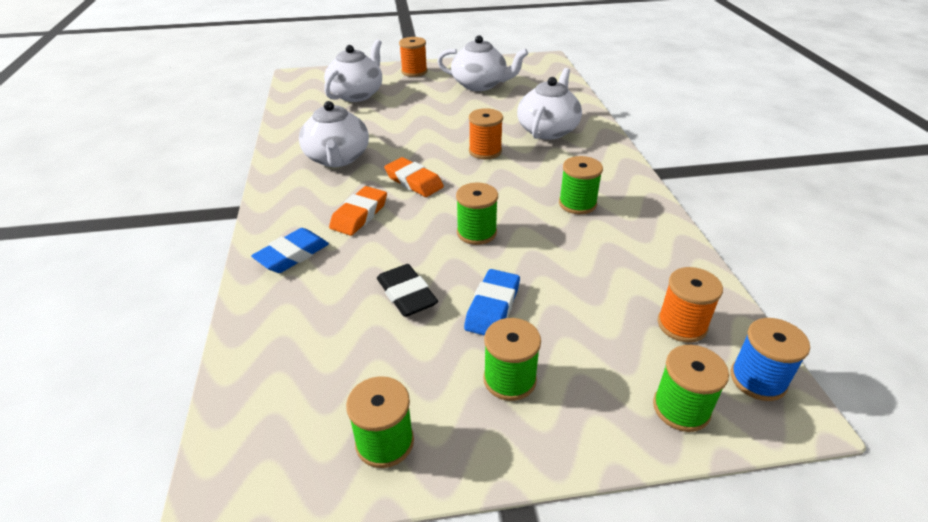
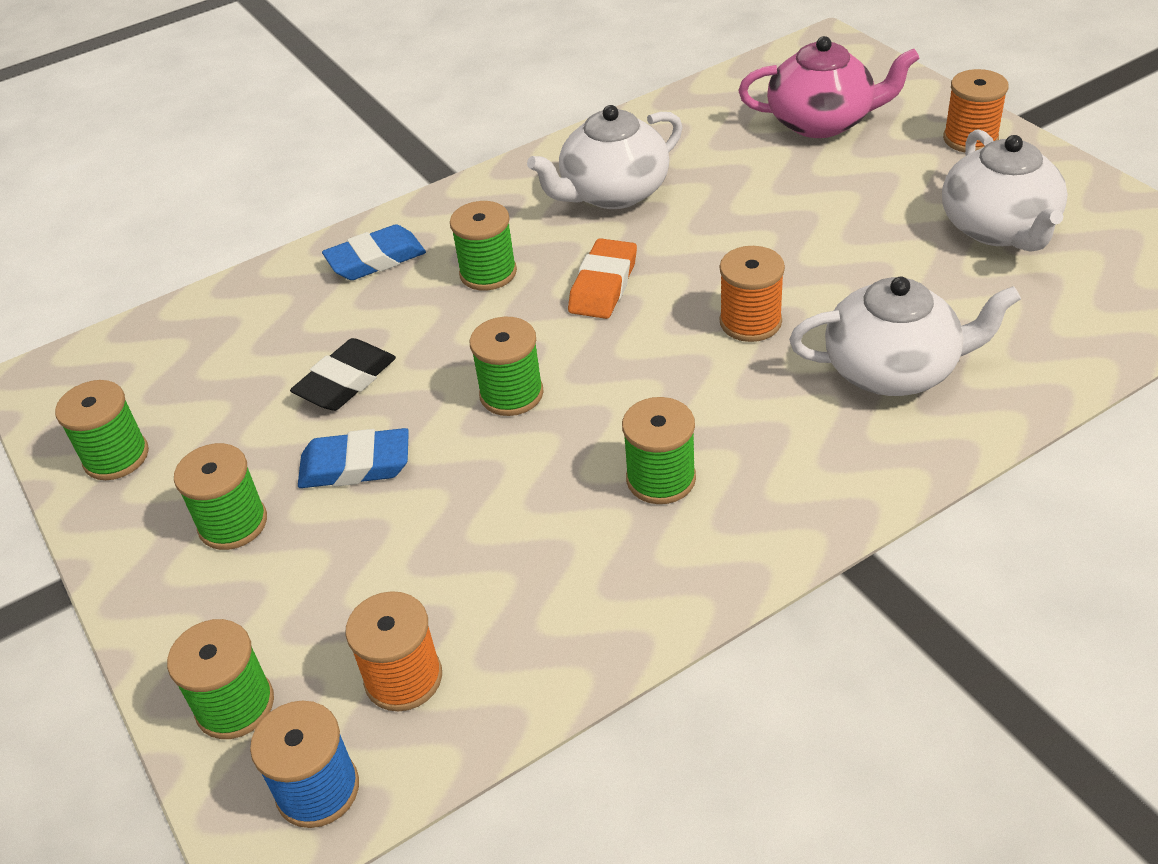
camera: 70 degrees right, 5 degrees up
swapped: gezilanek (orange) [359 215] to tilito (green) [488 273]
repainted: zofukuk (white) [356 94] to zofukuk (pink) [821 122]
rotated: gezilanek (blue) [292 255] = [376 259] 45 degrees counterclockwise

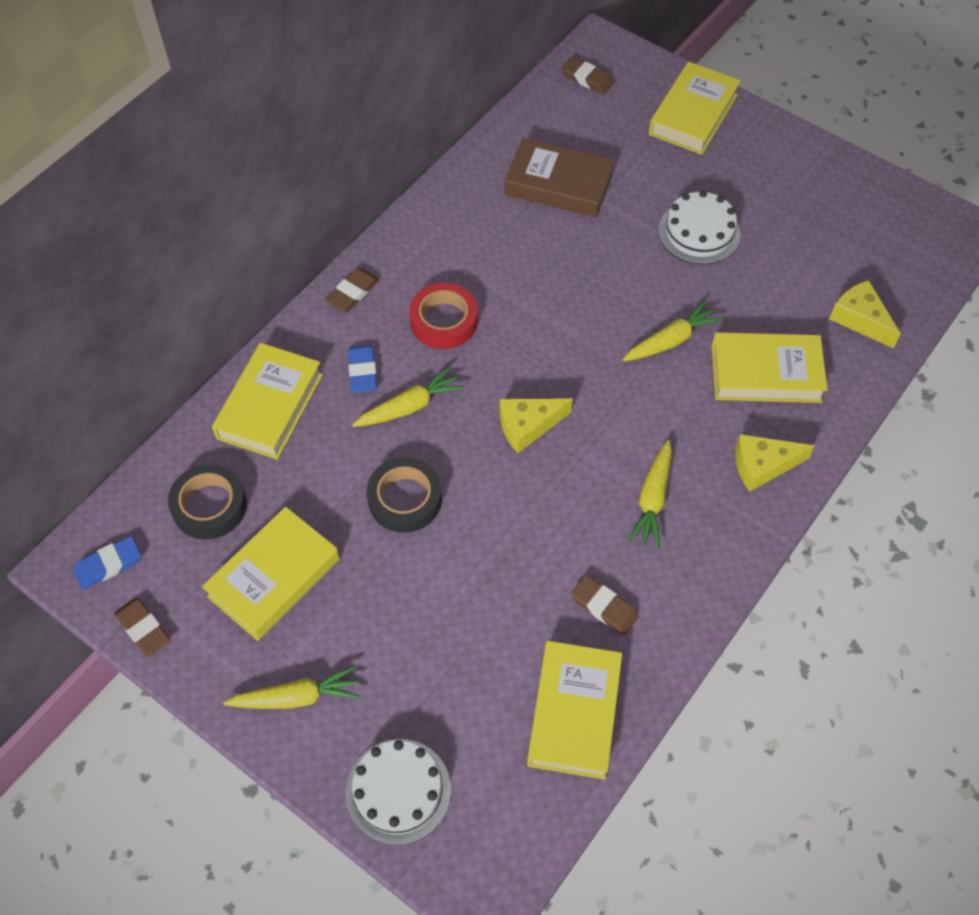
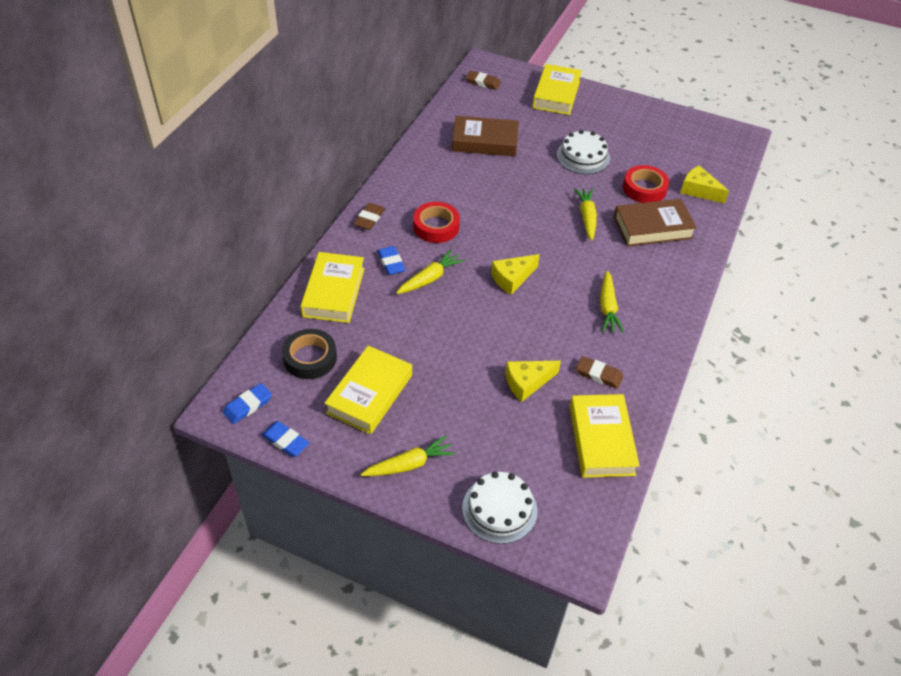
camera: 15 degrees left, 10 degrees down
gone: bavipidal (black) [405 499]
new: bavipidal (red) [644 188]
shifted: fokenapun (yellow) [762 466] to [527 383]
repainted: gezilanek (brown) [143 628] to gezilanek (blue) [285 441]; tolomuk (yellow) [765 373] to tolomuk (brown) [652 227]
rotated: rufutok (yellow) [670 340] = [586 218] 45 degrees counterclockwise

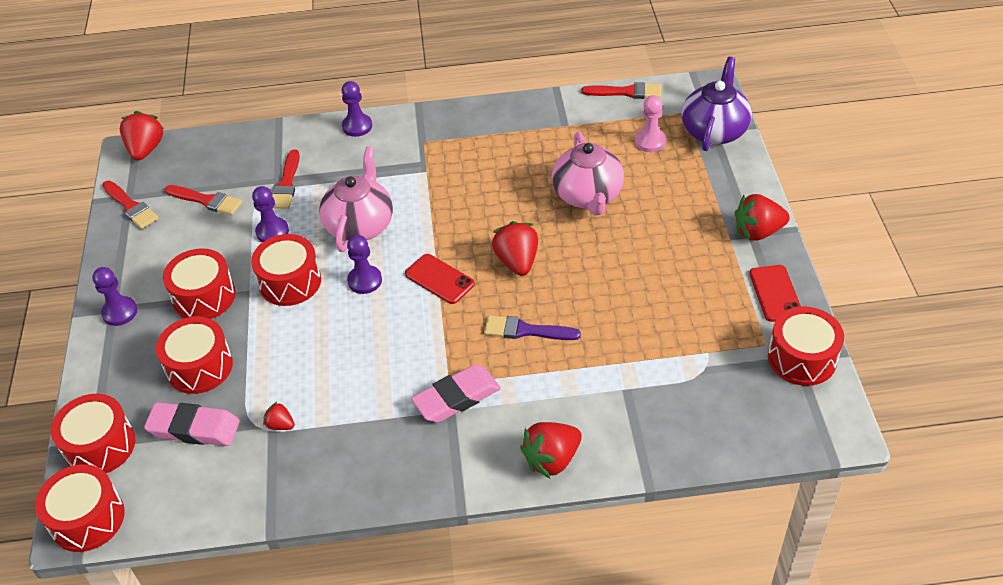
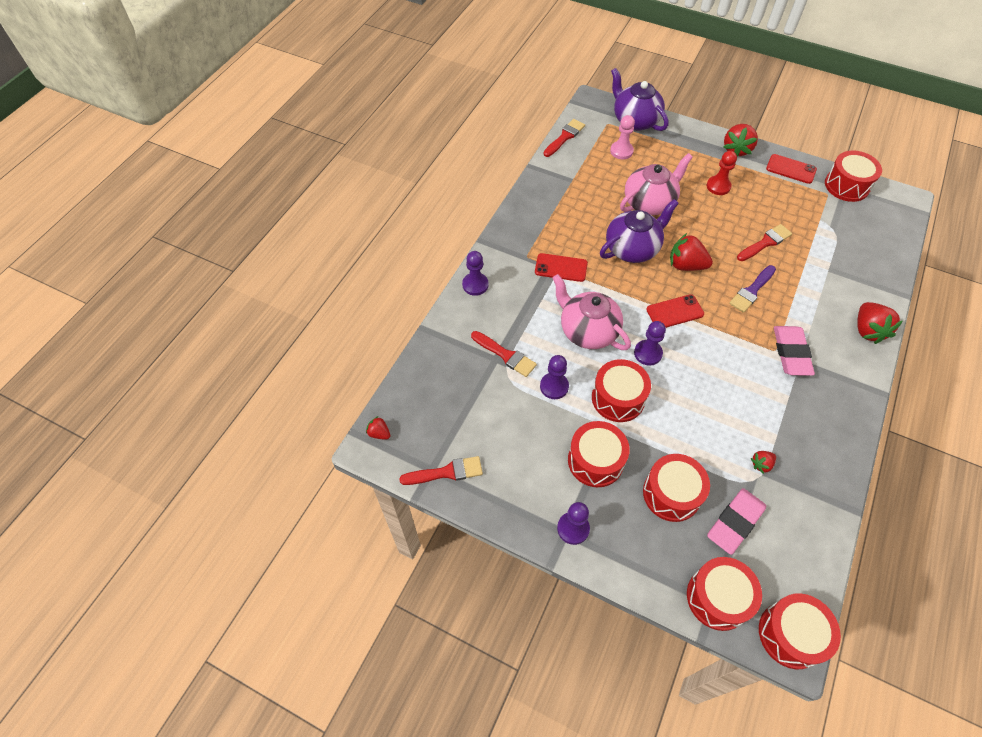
camera: 60 degrees left, 10 degrees up
new: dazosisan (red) [561 268]; zofukuk (purple) [632 249]; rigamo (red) [718 186]
shifted: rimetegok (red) [206 201] to [765 242]
rotated: zofukuk (pink) [588 196] = [649 203] 60 degrees counterclockwise
scaled: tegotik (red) [146 149] = [379 433] x0.52

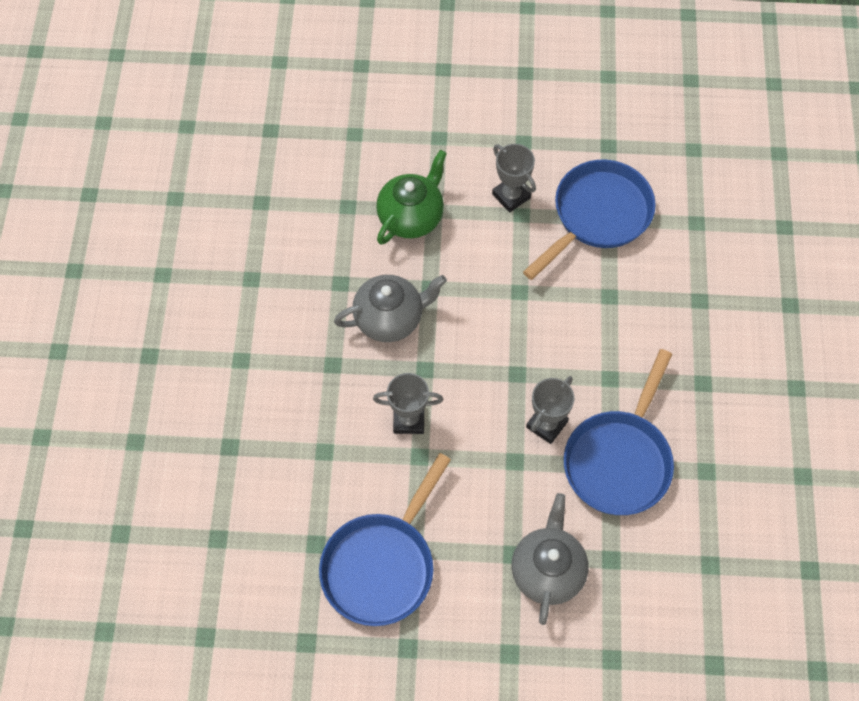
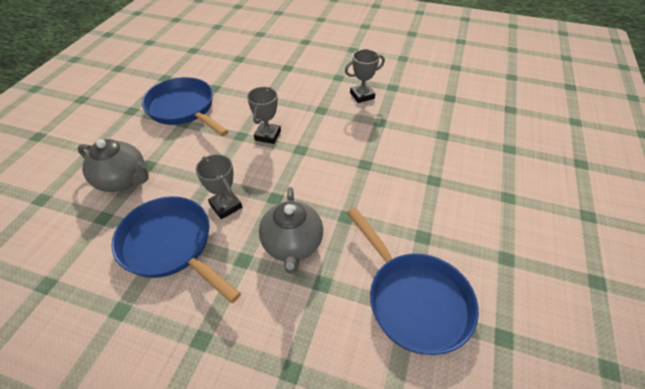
camera: 105 degrees right, 15 degrees down
gone: zofukuk (green) [411 217]
shifted: zofukuk (grey) [390 318] to [292 245]; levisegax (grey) [511 196] to [362 96]

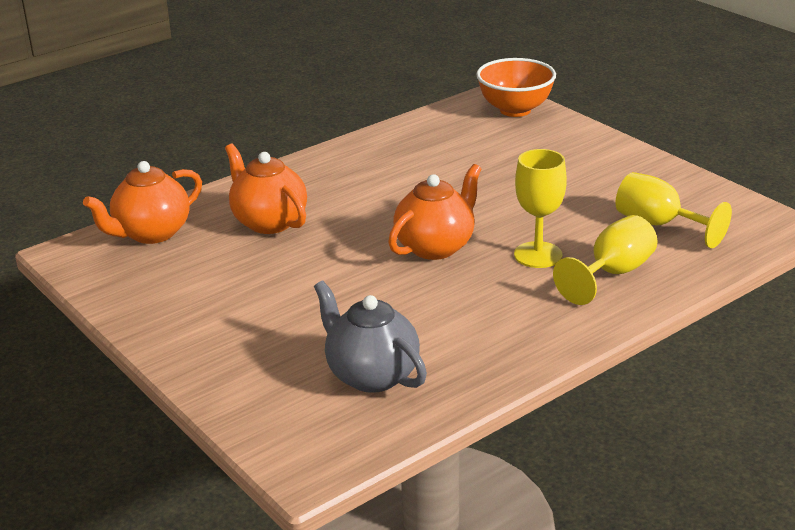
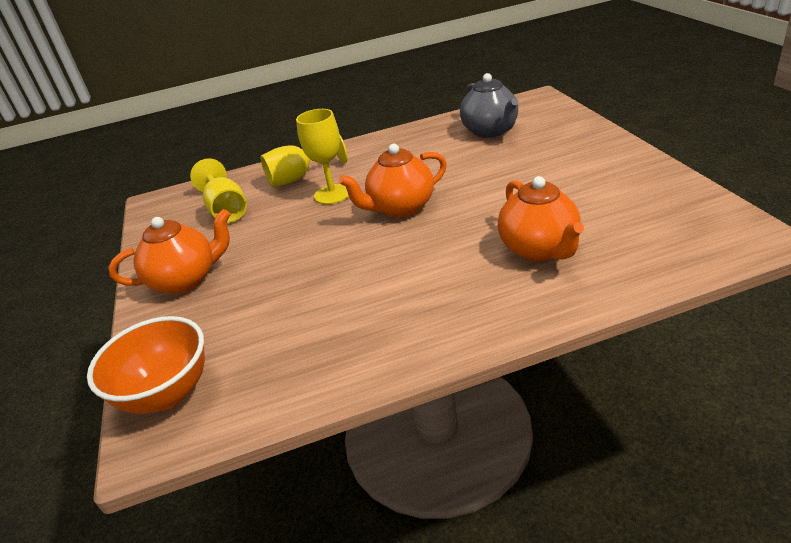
camera: 155 degrees left, 5 degrees up
shifted: zofukuk (orange) [151 233] to [186 280]

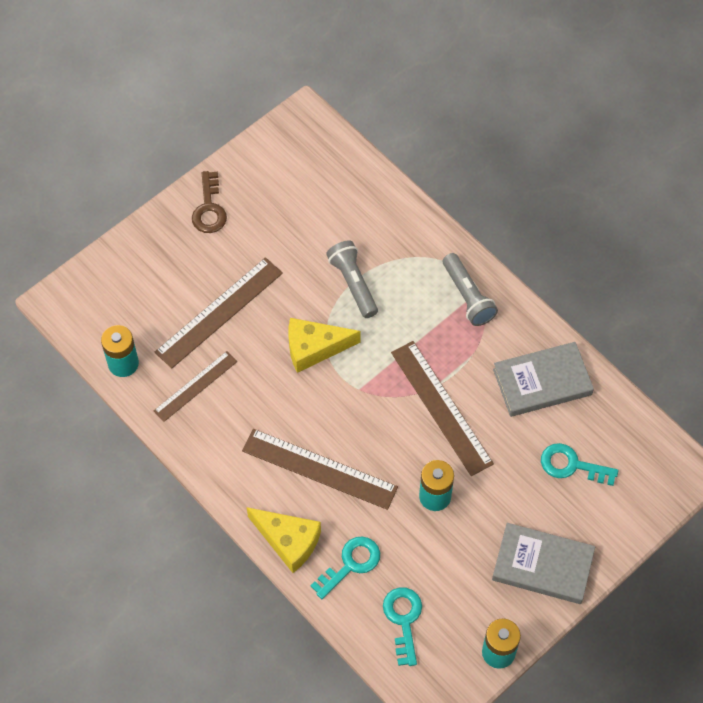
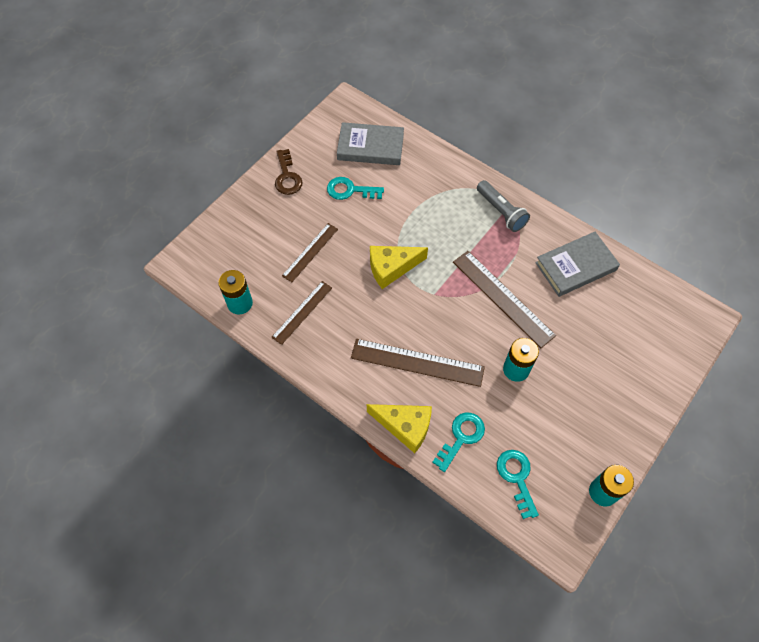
camera: 10 degrees left, 0 degrees up
gone: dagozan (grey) [353 283]
shifted: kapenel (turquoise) [572 465] to [350 190]; tolomuk (grey) [542 566] to [370 147]
scaled: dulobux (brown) [219 312] = [310 252] x0.62

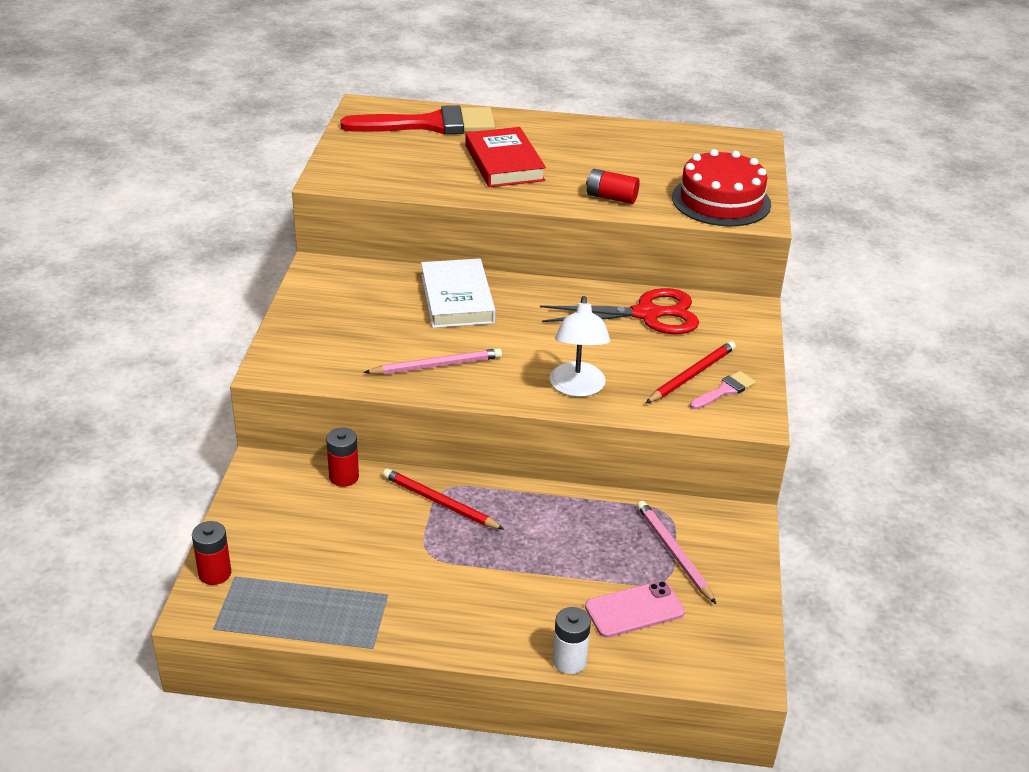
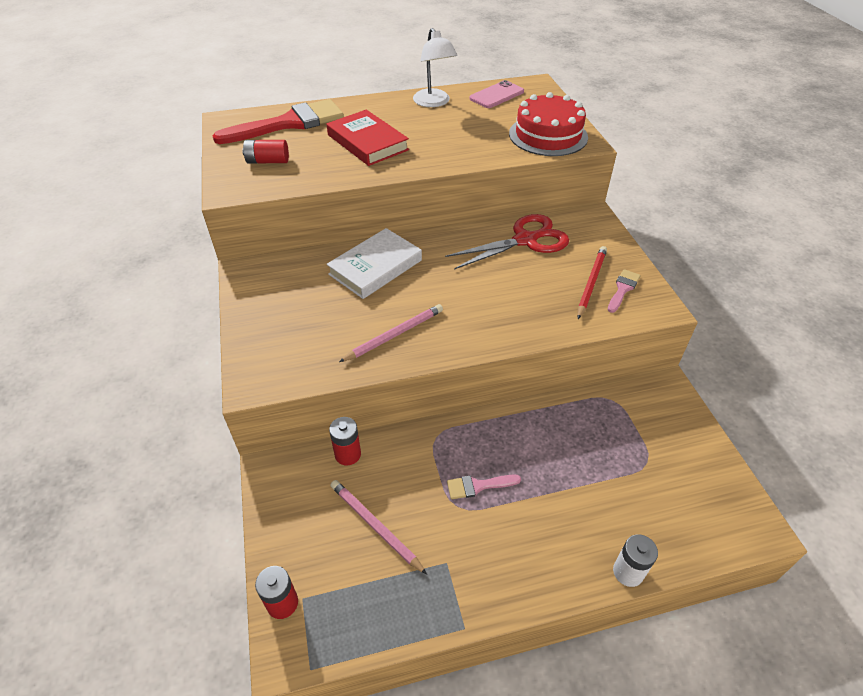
camera: 20 degrees left, 10 degrees up
gone: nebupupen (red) [440 503]
new: rimetegok (pink) [478 486]
shifted: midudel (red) [611 197] to [268 161]; nebupupen (pink) [673 553] to [375 526]; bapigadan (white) [577 388] to [434 102]; dazosisan (pink) [634 610] to [496 95]
rotated: tolomuk (white) [457 299] = [375 267] 75 degrees clockwise

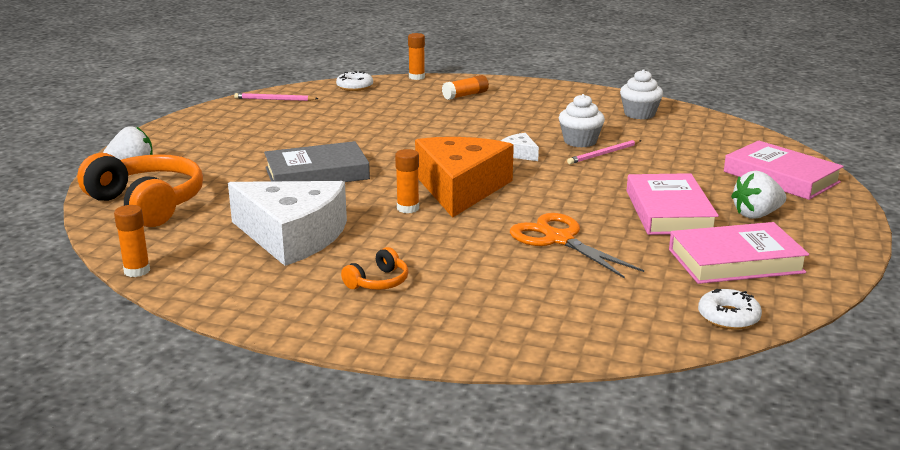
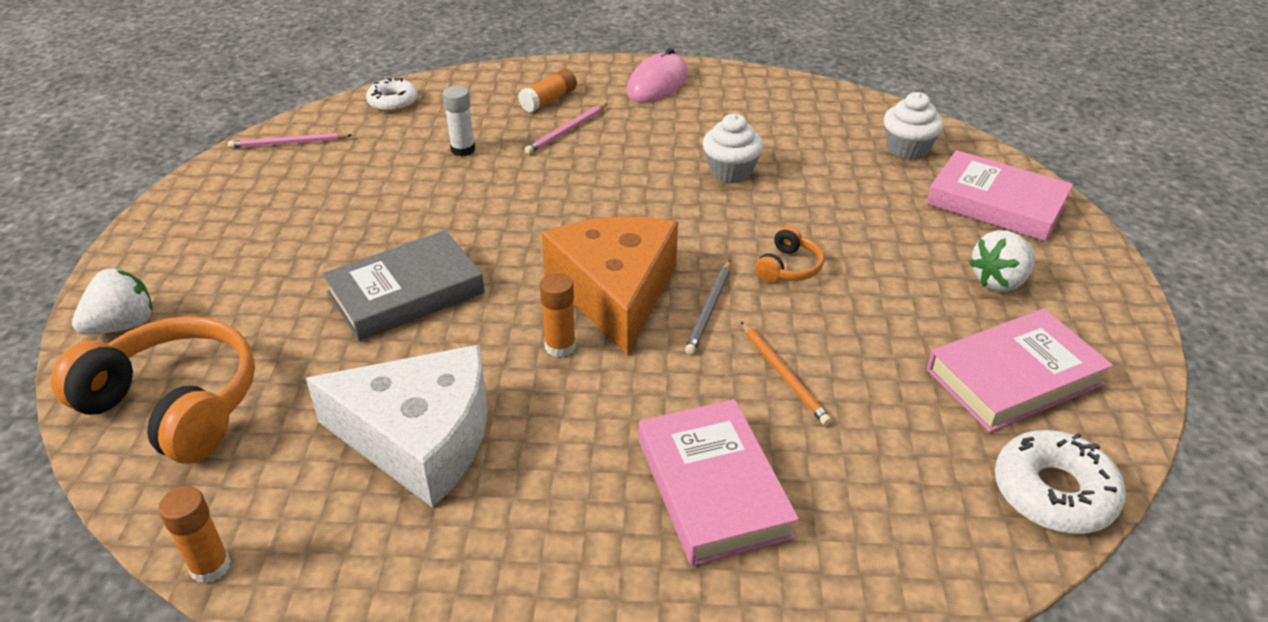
camera: 15 degrees left, 15 degrees up
gone: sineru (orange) [416 77]; fokenapun (white) [519 154]
new: sineru (white) [463 149]; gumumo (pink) [657 83]; nebupupen (grey) [709 309]
shifted: nebupupen (pink) [603 154] to [566 131]; tolomuk (pink) [669 211] to [713 487]; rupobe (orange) [378 282] to [788 267]; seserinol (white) [639 114] to [907 149]
swapped: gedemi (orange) [559 239] to nebupupen (orange) [784 375]
scaled: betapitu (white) [728 317] = [1054 492] x1.51

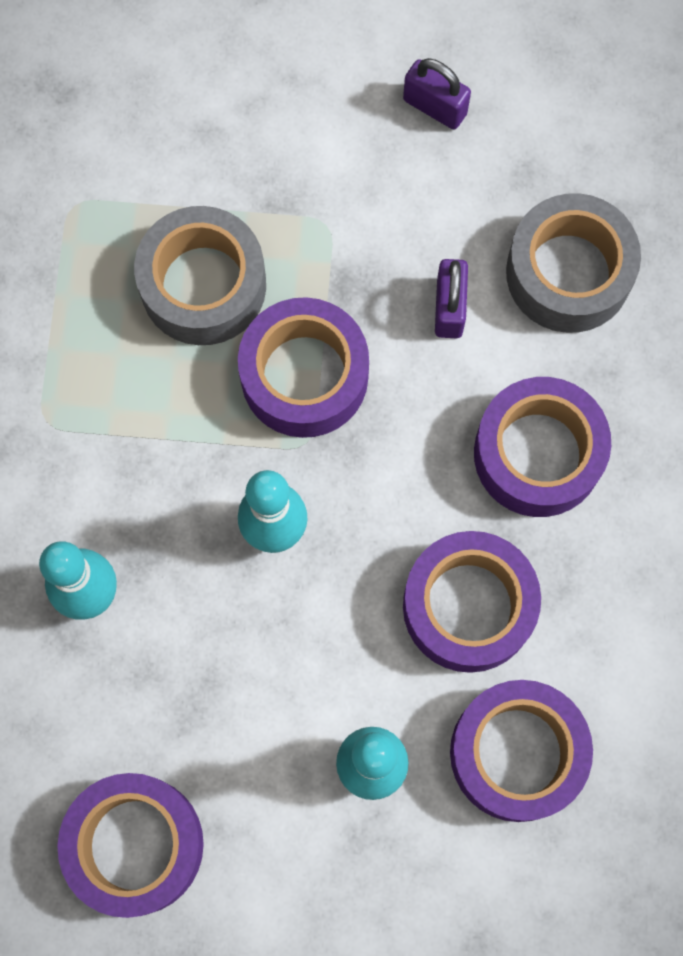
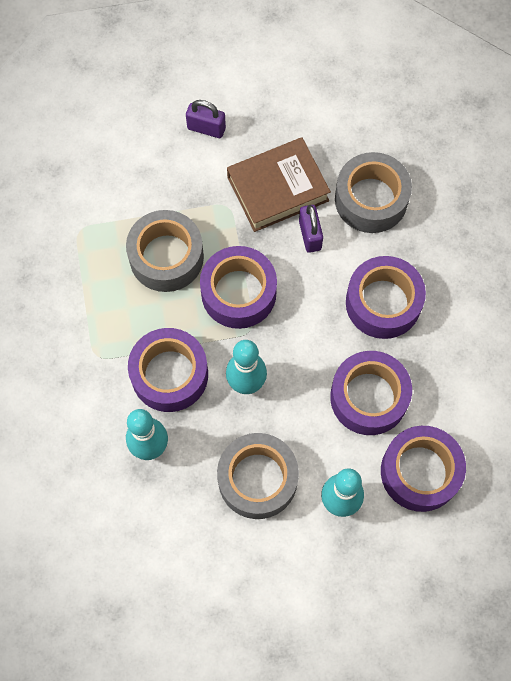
camera: 15 degrees left, 5 degrees down
new: bavipidal (grey) [257 479]; tolomuk (brown) [278 189]
shifted: bavipidal (purple) [135 845] to [169 374]; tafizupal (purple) [435 106] to [206 128]

